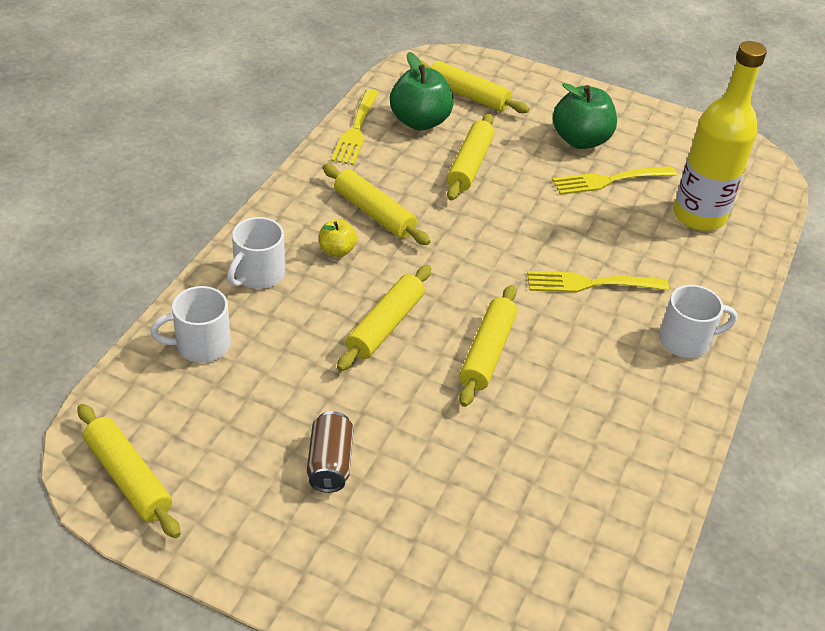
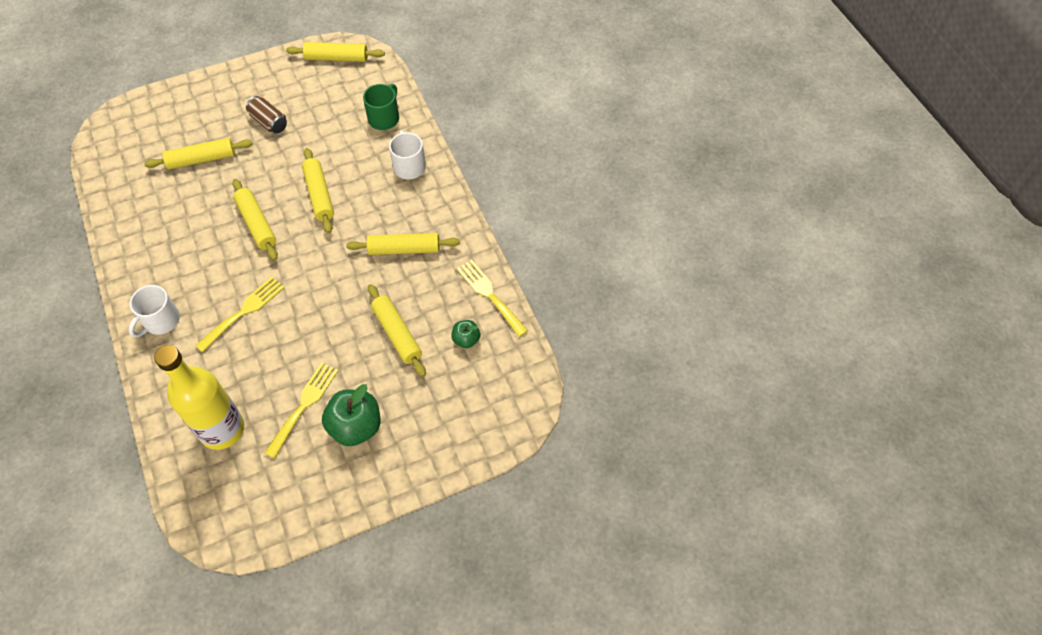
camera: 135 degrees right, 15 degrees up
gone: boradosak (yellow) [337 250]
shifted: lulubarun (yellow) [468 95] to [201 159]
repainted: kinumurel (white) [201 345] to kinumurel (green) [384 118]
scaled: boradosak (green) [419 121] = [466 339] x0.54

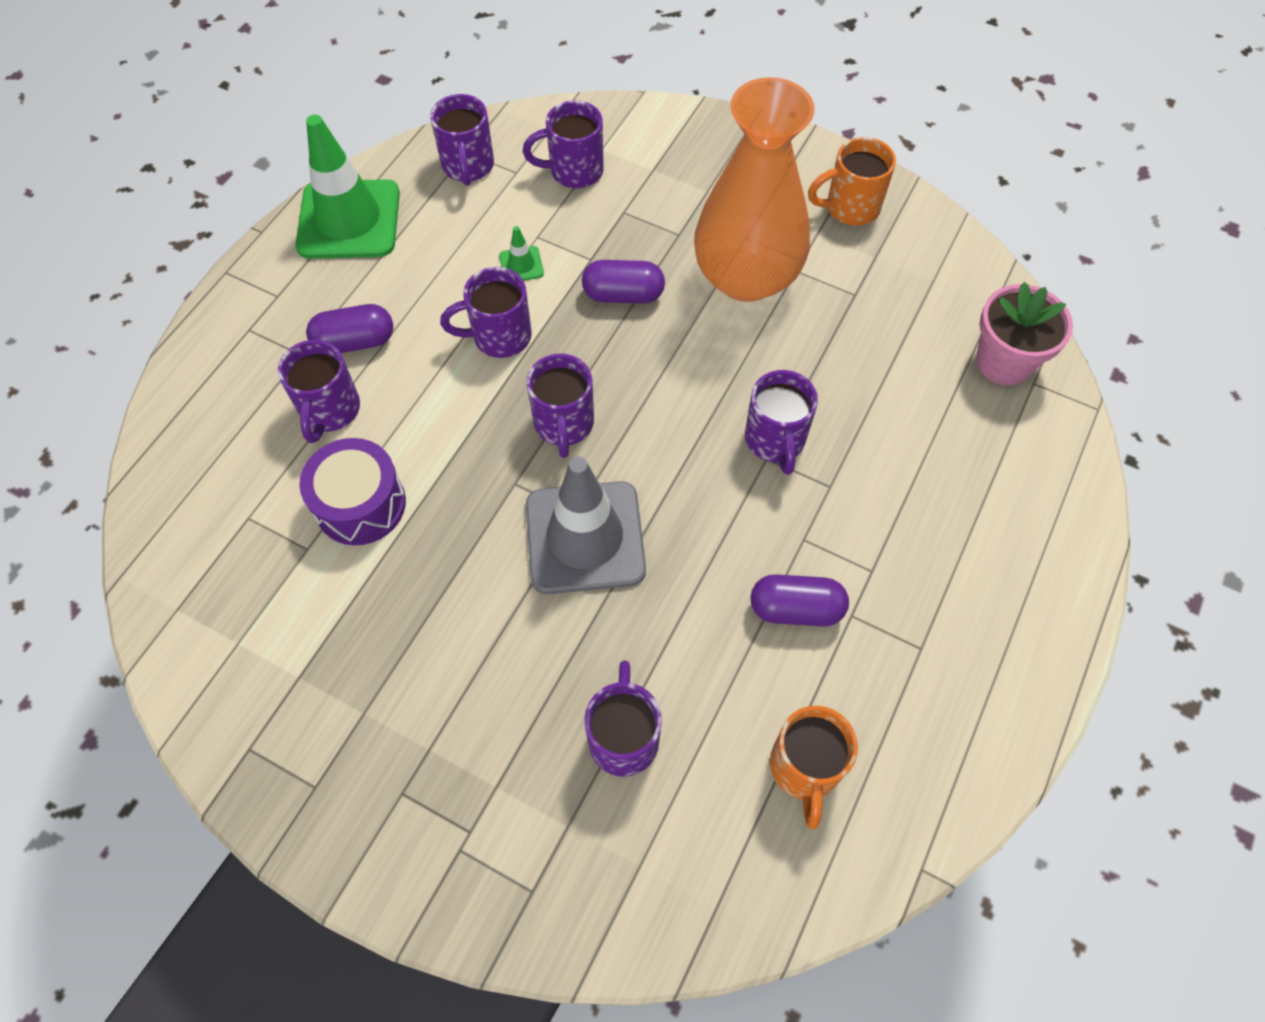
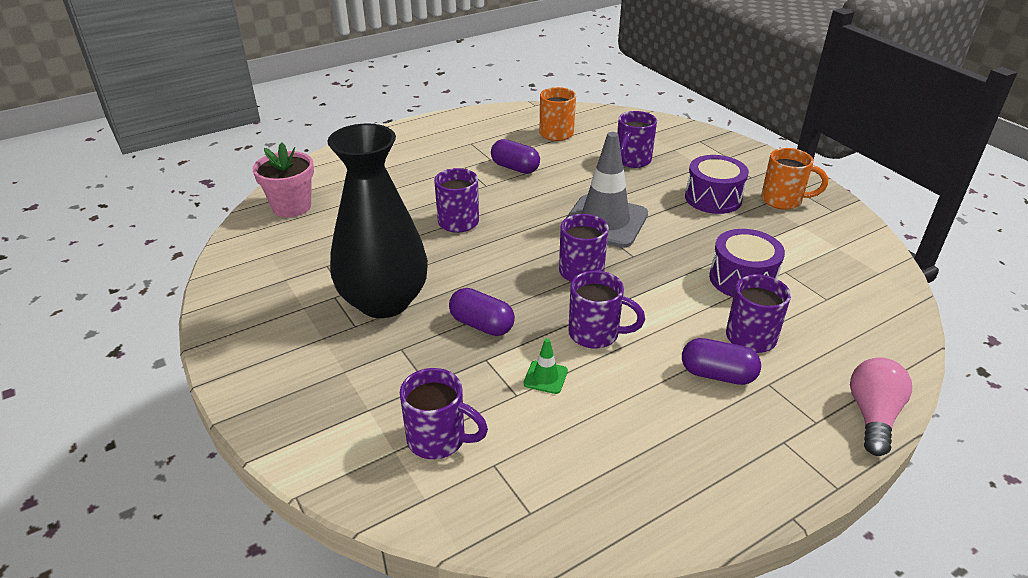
camera: 150 degrees left, 25 degrees down
gone: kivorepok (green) [349 220]; kinumurel (purple) [468 166]
new: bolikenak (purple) [713 198]; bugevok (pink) [872 415]
shifted: kinumurel (orange) [850 208] to [783 200]
repainted: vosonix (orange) [746 277] to vosonix (black) [384 301]

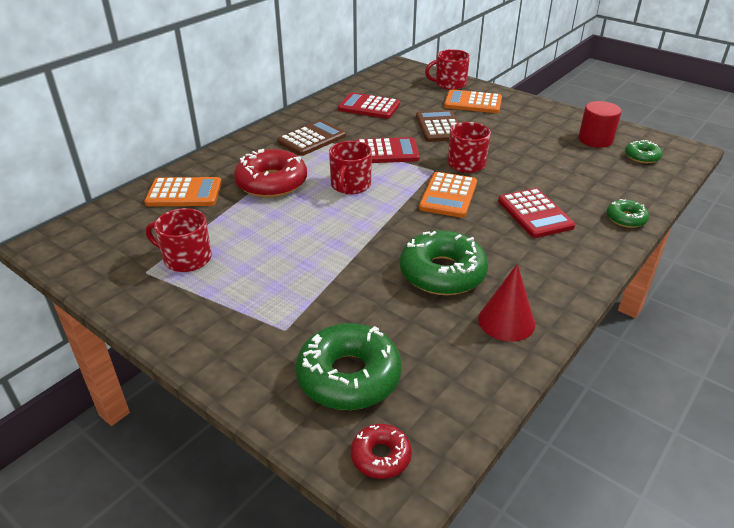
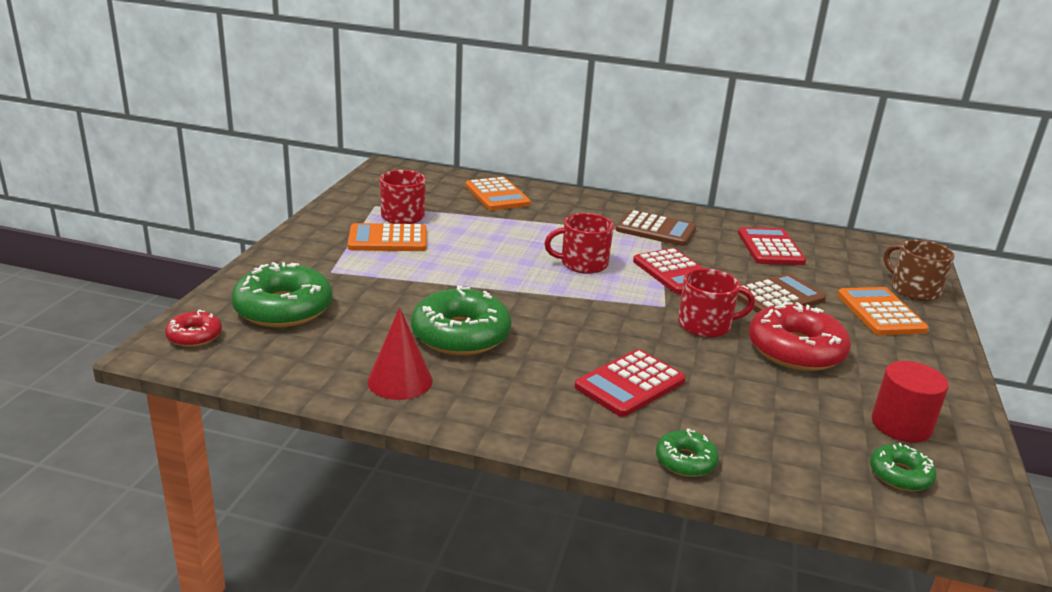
camera: 65 degrees right, 10 degrees down
shifted: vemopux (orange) [448 195] to [388 239]; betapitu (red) [271 183] to [795 350]
repainted: kinumurel (red) [449 84] to kinumurel (brown) [913 290]

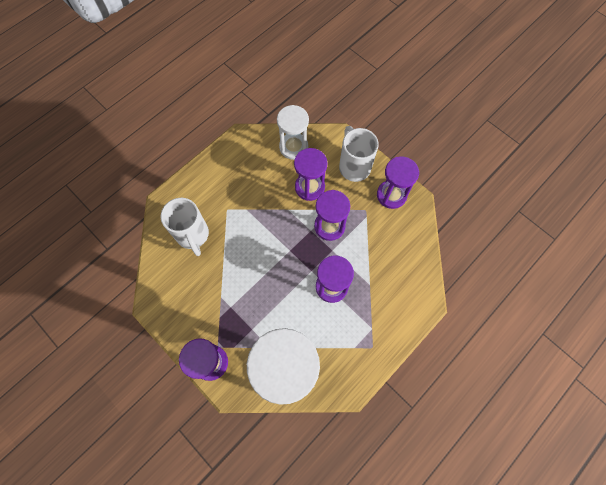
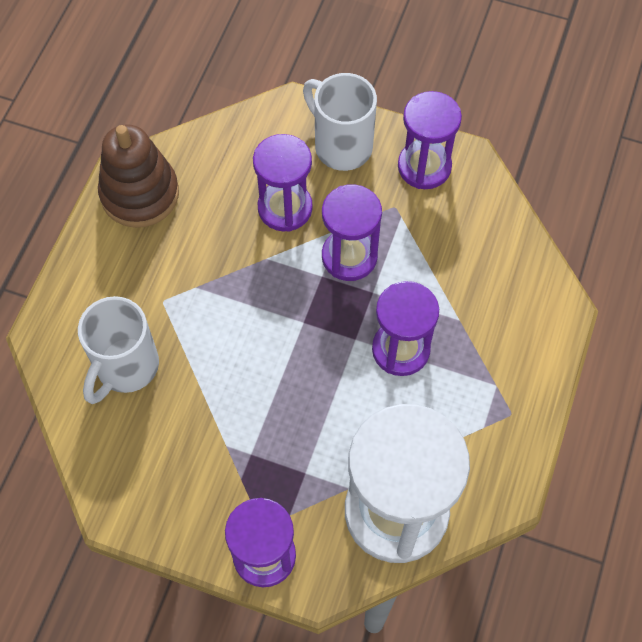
camera: 25 degrees left, 5 degrees down
gone: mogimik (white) [293 147]
new: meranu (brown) [140 194]
rotated: kinumurel (white) [193 235] = [125 368] 75 degrees clockwise

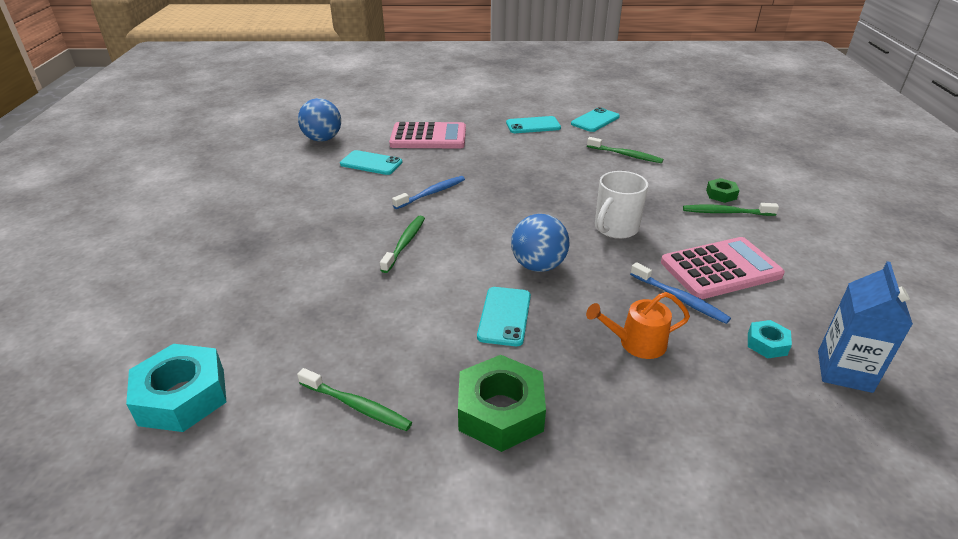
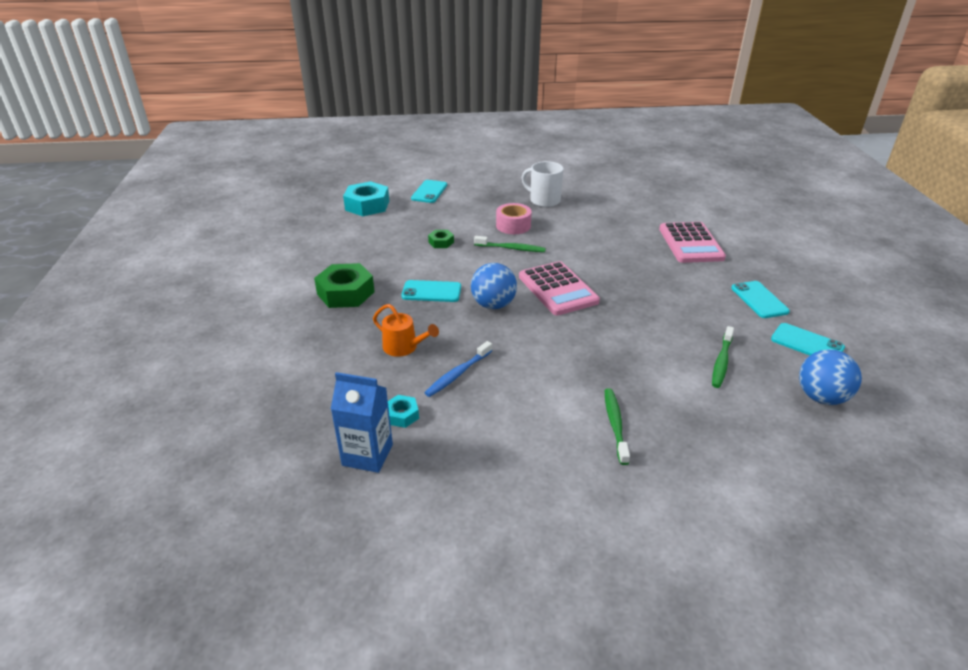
camera: 85 degrees right, 0 degrees up
gone: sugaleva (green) [357 406]; sugaleva (blue) [431 193]
new: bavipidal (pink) [513 226]
shifted: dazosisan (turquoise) [371 163] to [429 192]; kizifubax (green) [721 194] to [441 242]; vemopux (pink) [720 269] to [558 289]; kinumurel (white) [615 228] to [544 200]; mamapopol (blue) [323 139] to [821 397]
rotated: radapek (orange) [637 343] = [403 347] 135 degrees clockwise

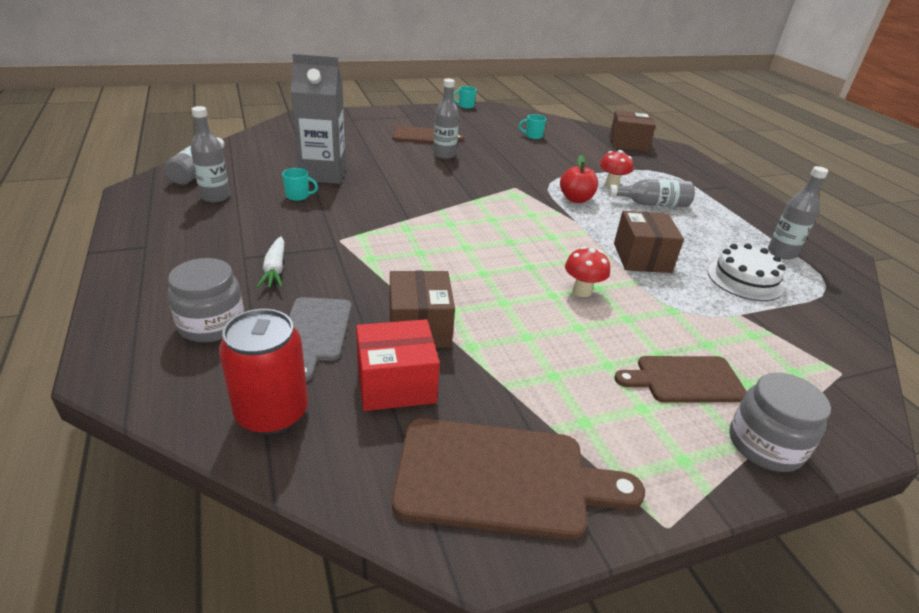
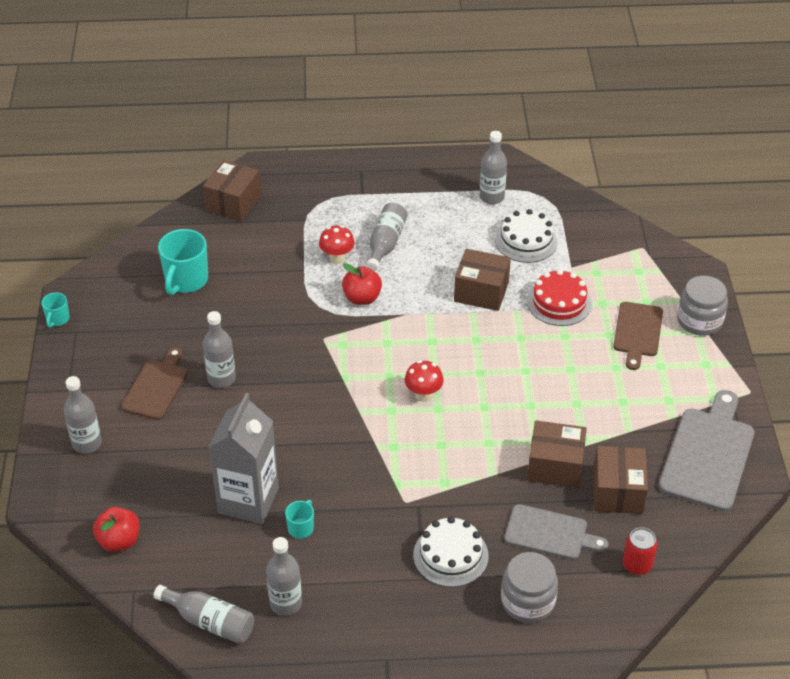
camera: 70 degrees left, 10 degrees up
new: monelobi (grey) [87 443]; boradosak (red) [119 541]; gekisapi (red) [559 302]
shifted: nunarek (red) [582 291] to [423 395]
swapped: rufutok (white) [275 269] to gekisapi (white) [450 555]
repainted: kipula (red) [396 383] to kipula (brown) [617 492]; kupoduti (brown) [501 478] to kupoduti (grey) [708 455]
scaled: kinumurel (turquoise) [533 136] = [186 280] x1.94; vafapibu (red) [272 413] = [637 565] x0.59

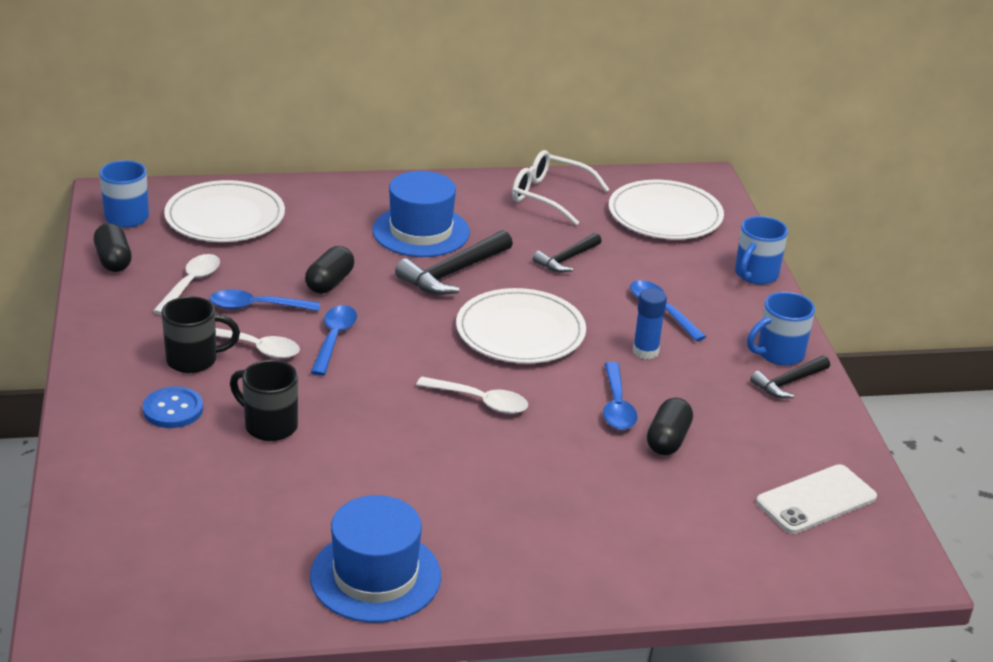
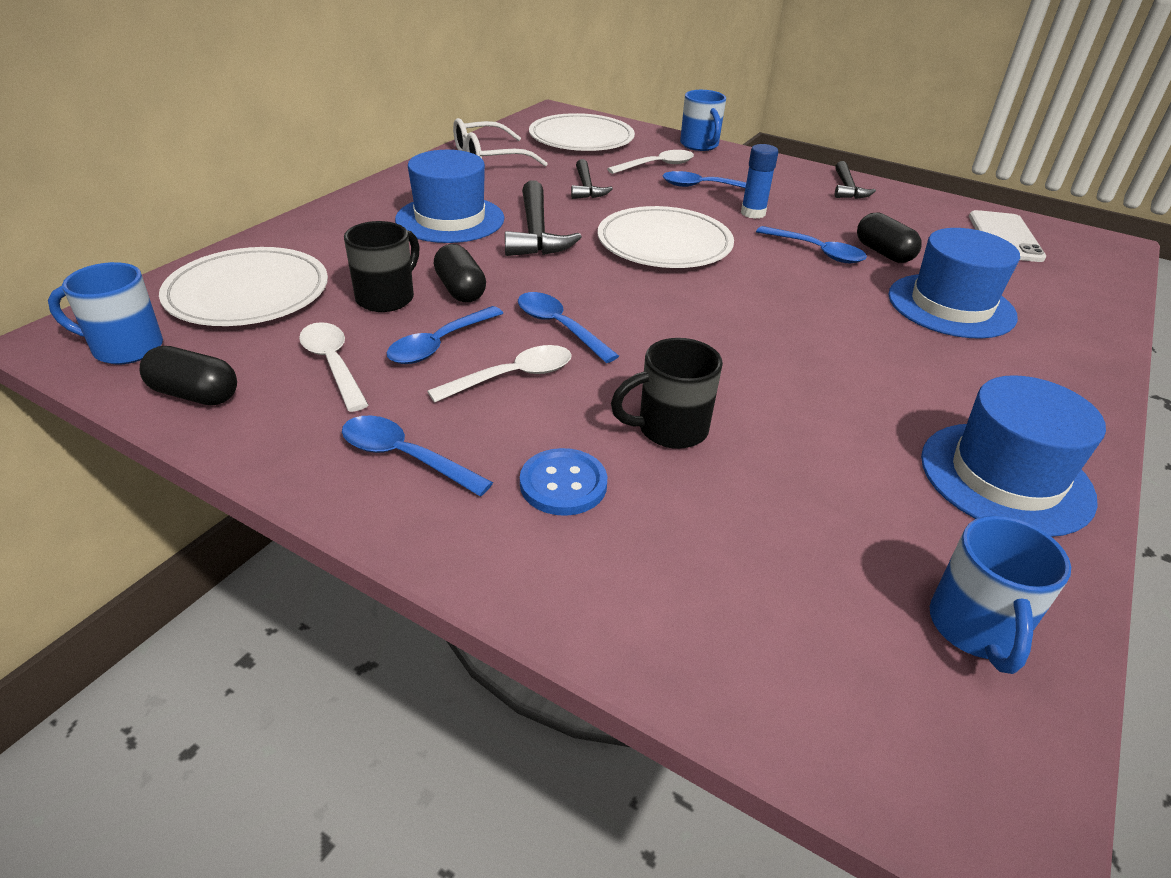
camera: 50 degrees left, 5 degrees up
new: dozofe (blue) [405 457]; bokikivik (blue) [951 306]
shifted: kinumurel (black) [194 360] to [387 298]; dozofe (white) [480 401] to [657 166]; kinumurel (blue) [778 354] to [975 629]

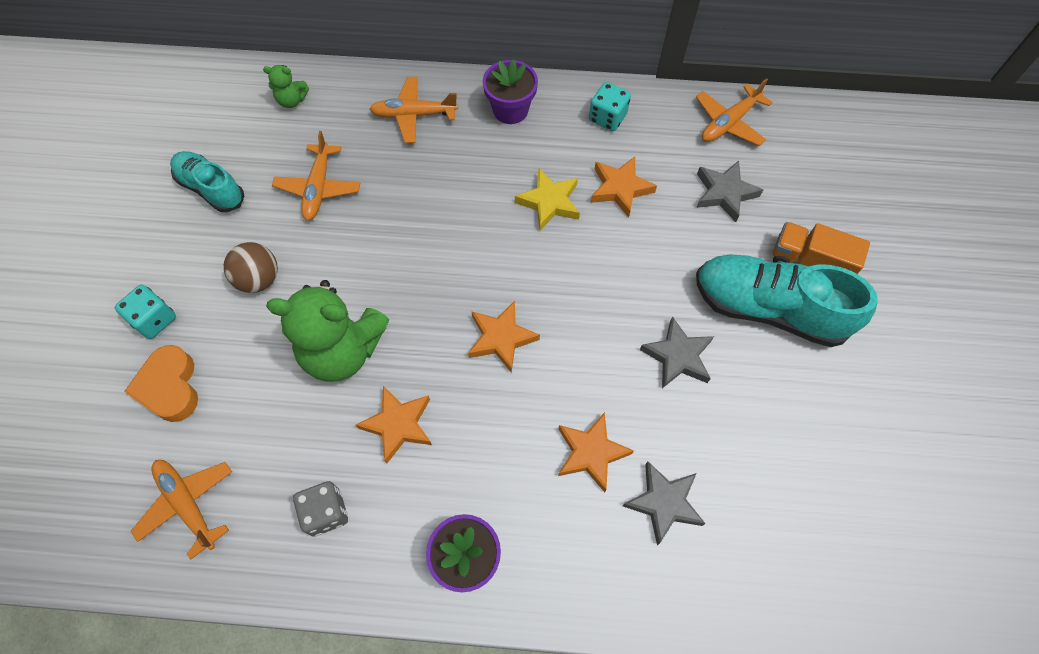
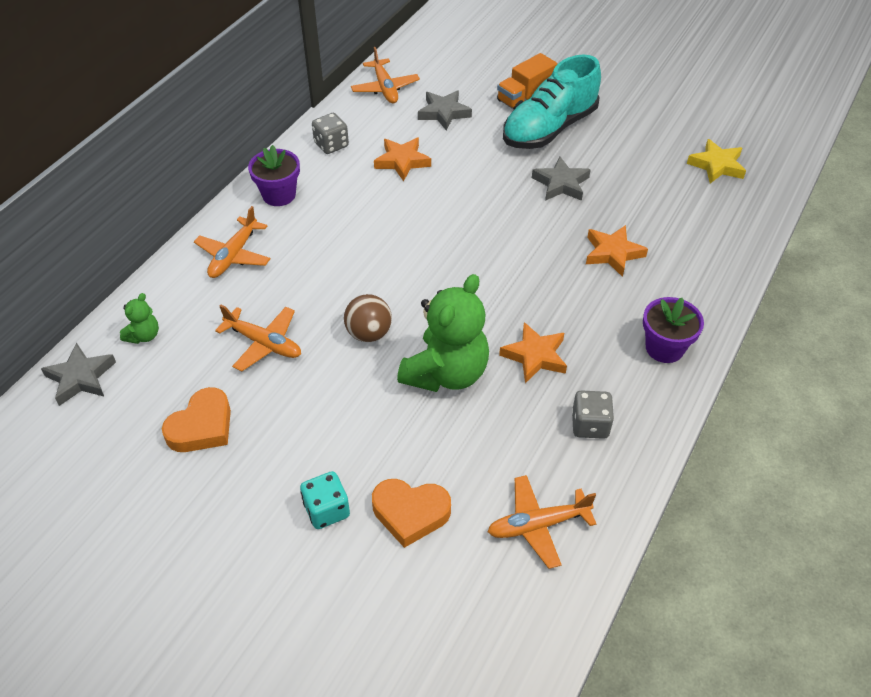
camera: 65 degrees left, 15 degrees down
gone: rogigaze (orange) [501 338]
shifted: rogigaze (grey) [664 503] to [81 378]; mamapopol (brown) [259 279] to [369 333]; rogigaze (yellow) [549 202] to [717 165]
swapped: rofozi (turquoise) [211 188] to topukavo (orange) [202 426]
repainted: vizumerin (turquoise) [607 118] to vizumerin (grey) [331 145]

